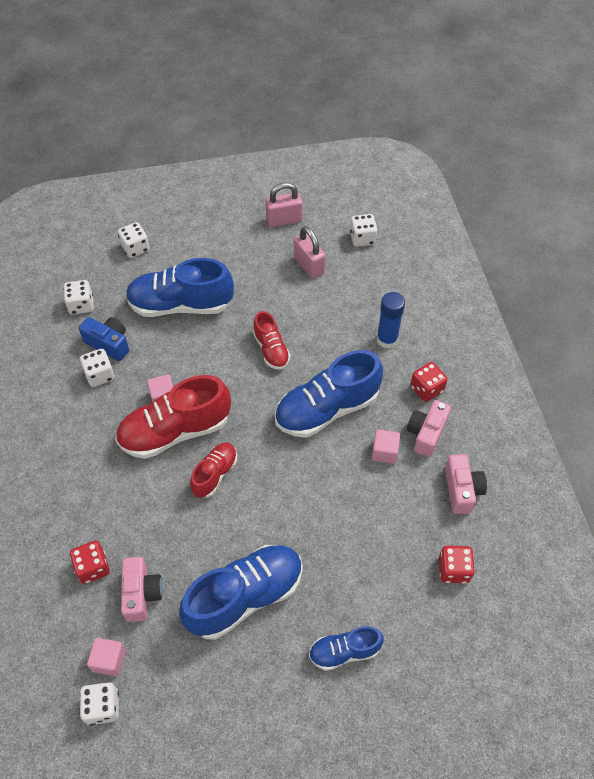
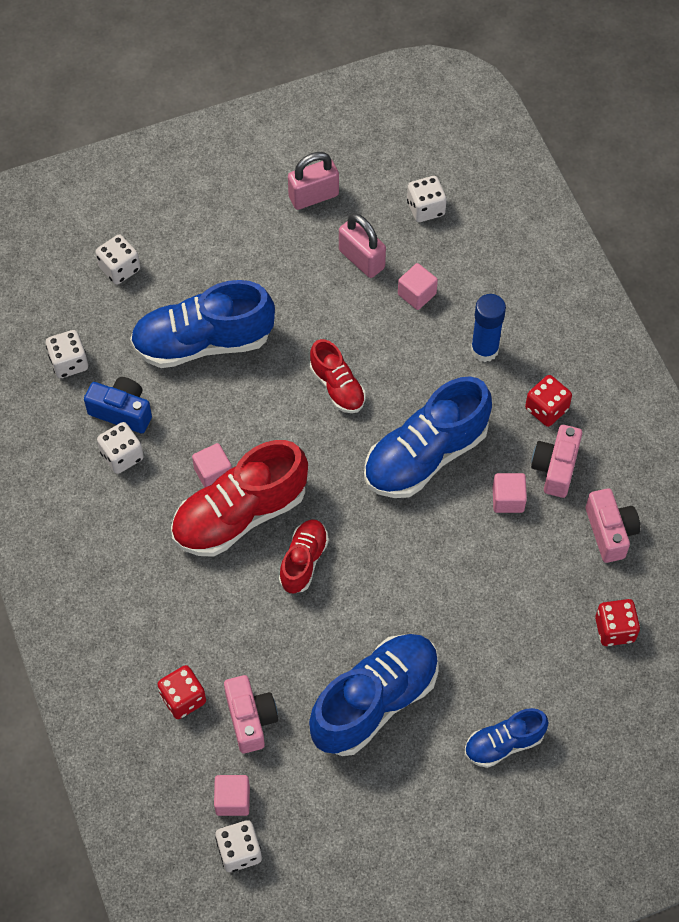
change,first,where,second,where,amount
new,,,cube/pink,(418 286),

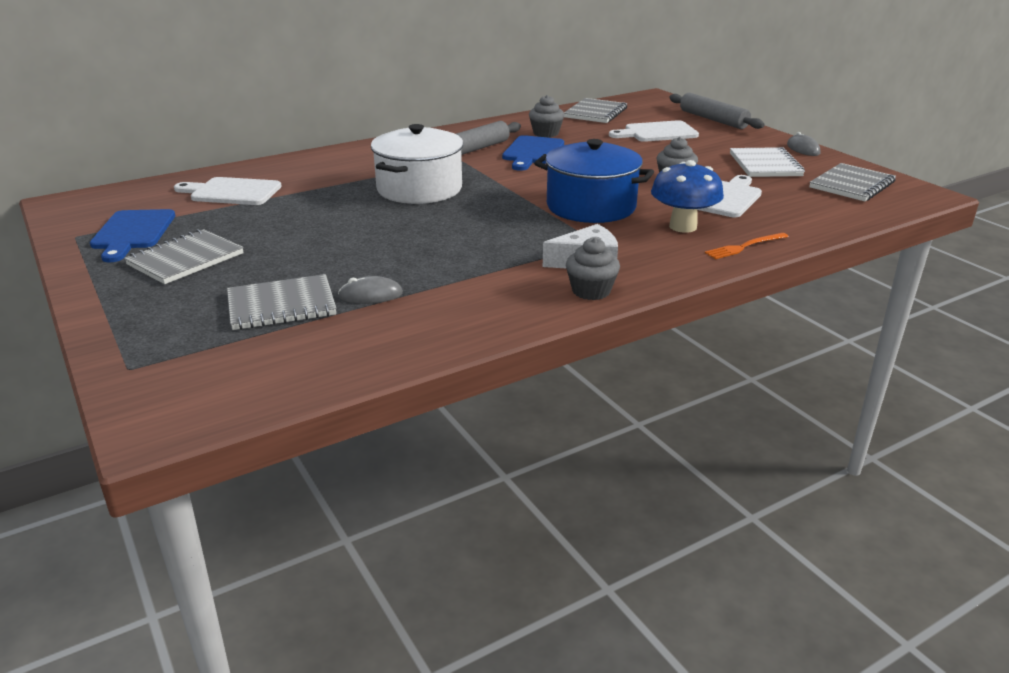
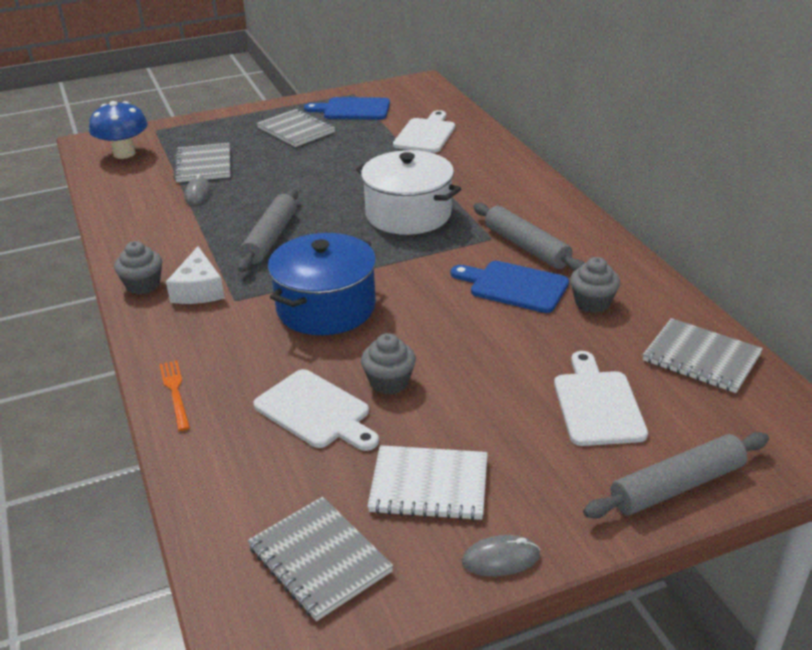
change,first,where,second,where,amount
shifted,mushroom/blue,(687 196),,(118 130),
new,,,rolling pin/grey,(267 230),

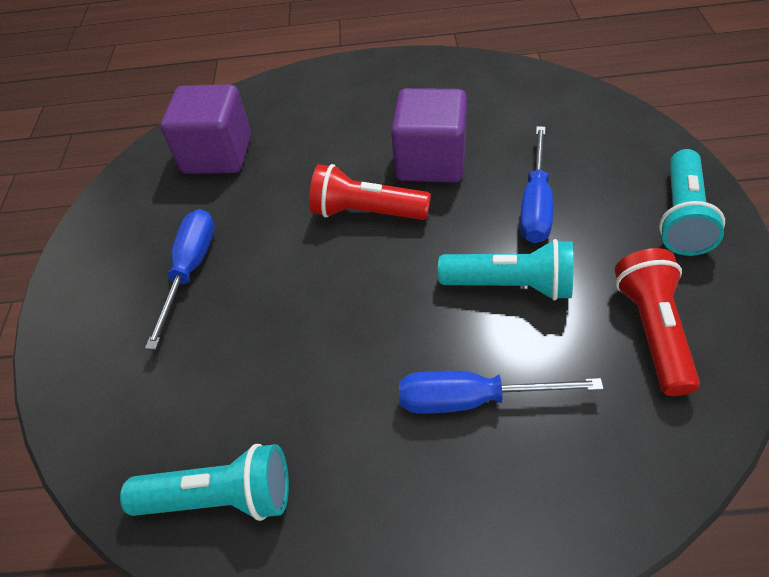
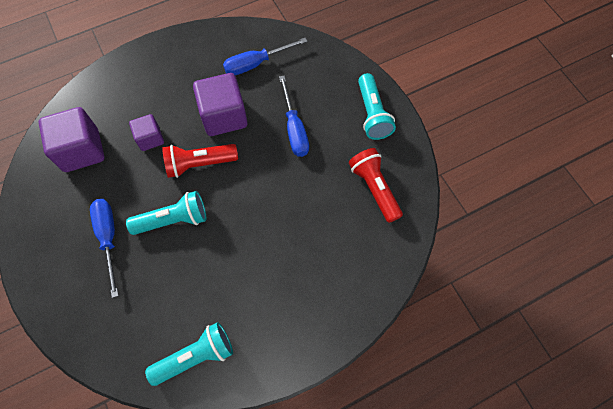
change,first,where,second,where,amount
shifted,flashlight/turquoise,(505 270),,(166 213),
new,,,cube/purple,(146 132),
shifted,screwdriver/blue,(501 392),,(265 56),

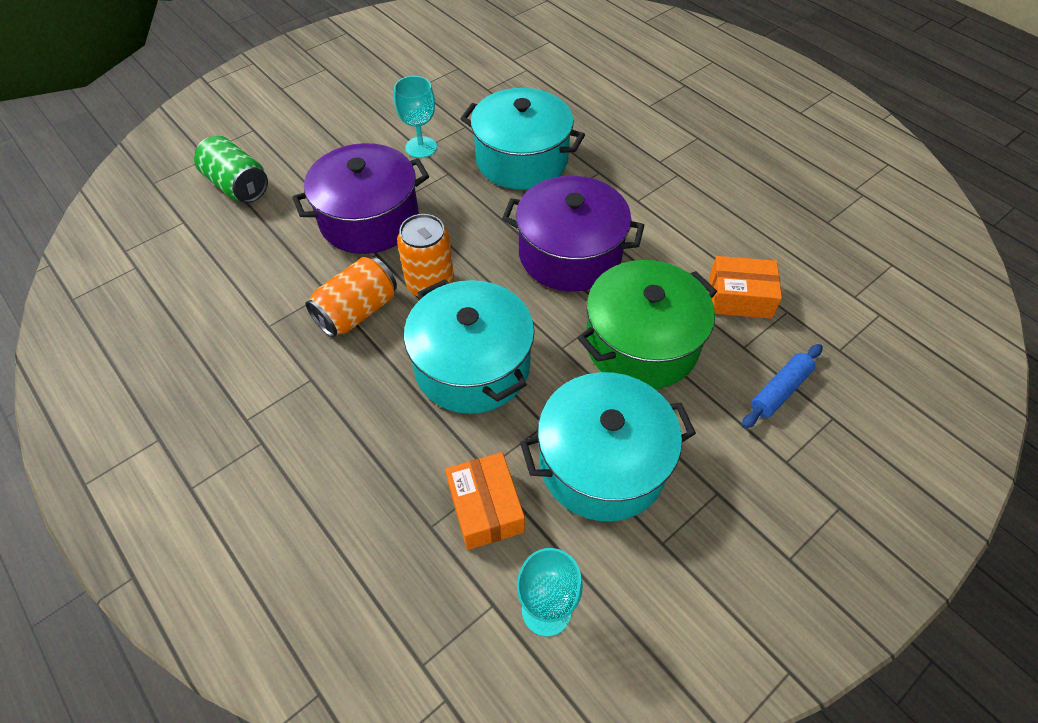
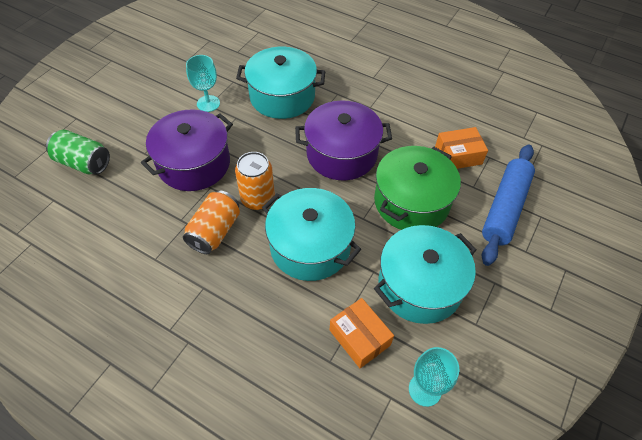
change,first,where,second,where,amount
scaled,rolling pin/blue,(782 386),,(508 205),x1.84

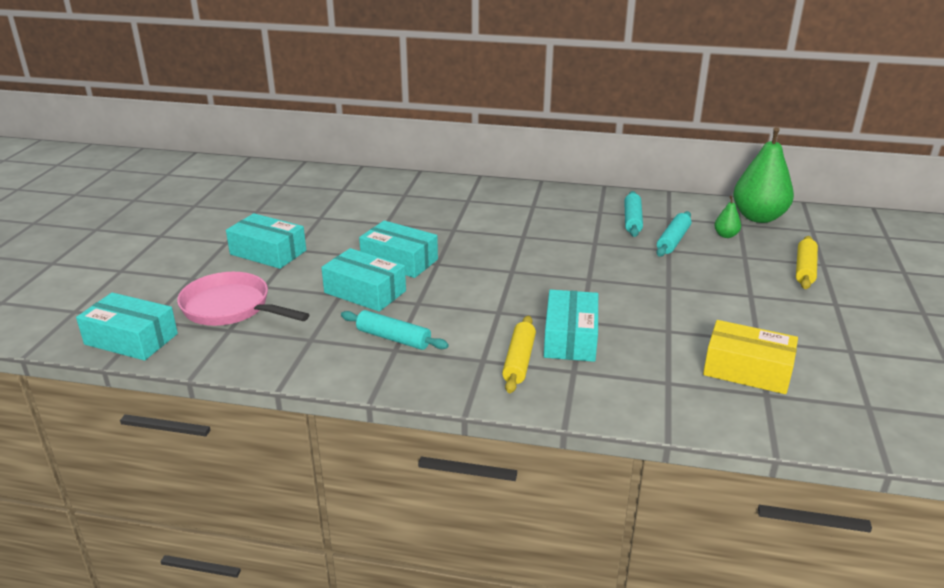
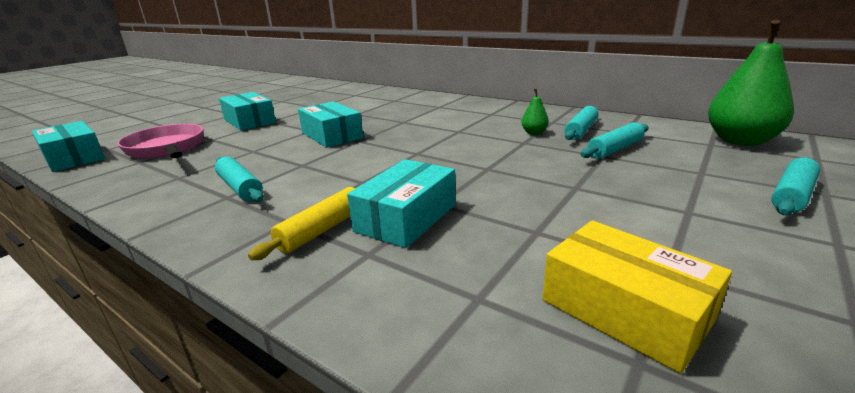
change,first,where,second,where,amount
shifted,pear/green,(727 217),,(535 112),
repainted,rolling pin/yellow,(807 262),rolling pin/turquoise,(795 186),
gone,box/turquoise,(363 280),,,

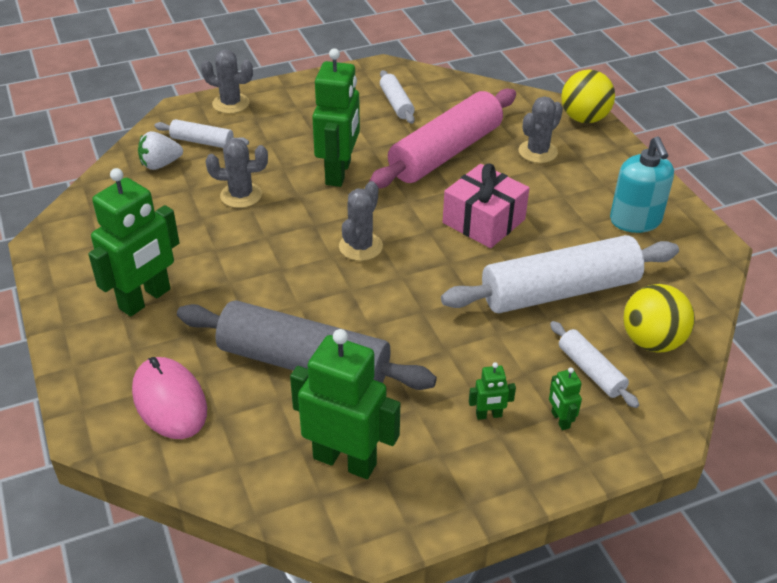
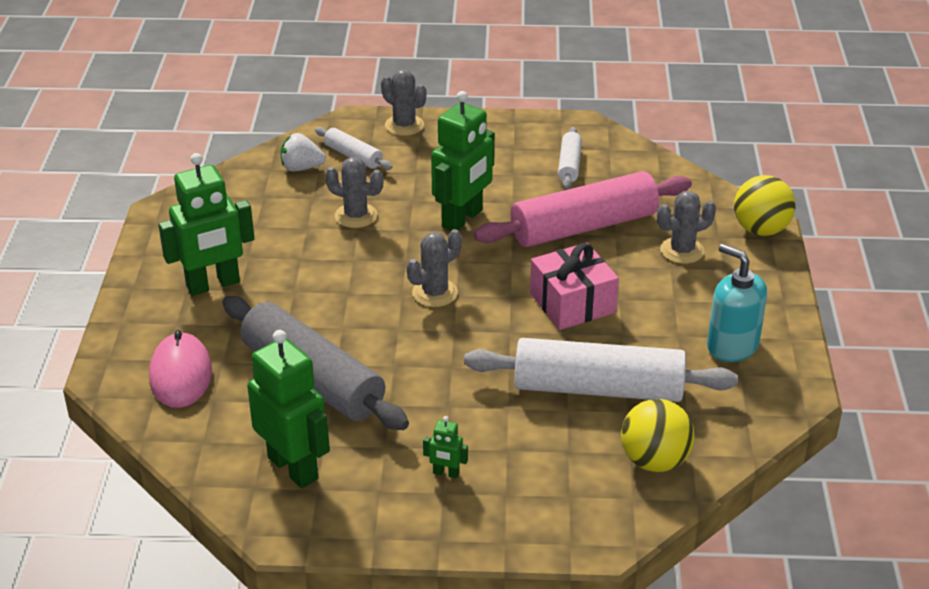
change,first,where,second,where,amount
rotated,soap dispenser/turquoise,(642 184),,(737 303),120 degrees clockwise
gone,robot/green,(565 398),,,
gone,rolling pin/white,(594 364),,,

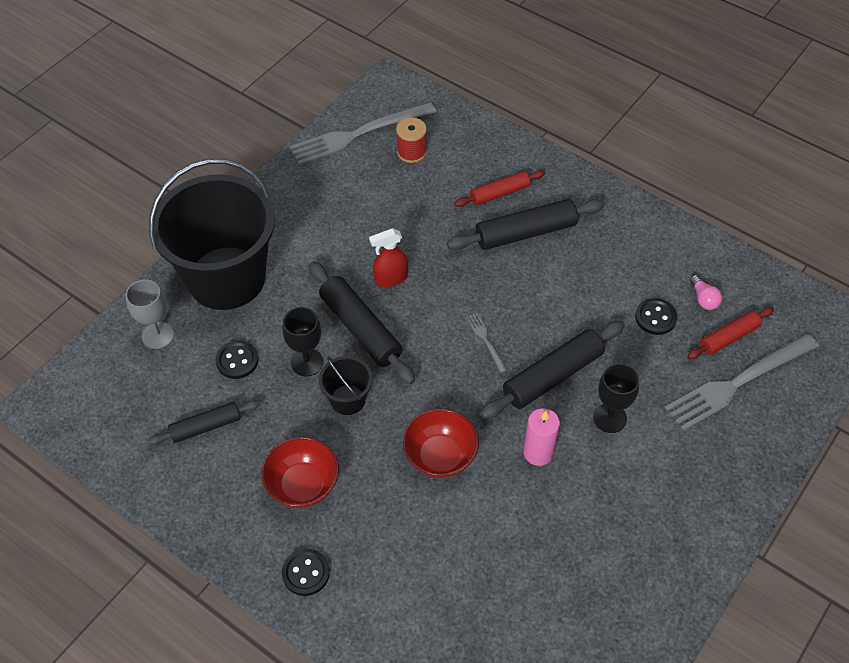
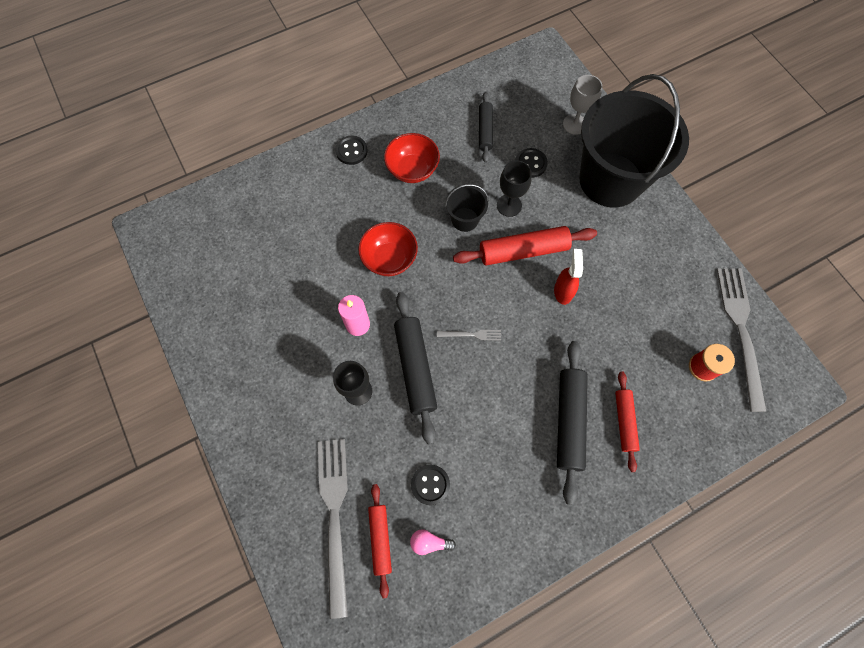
change,first,where,second,where,amount
repainted,rolling pin/black,(362 322),rolling pin/red,(525 246),

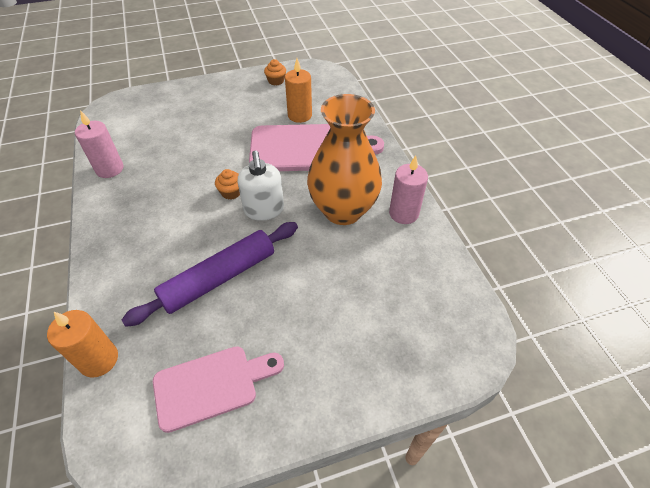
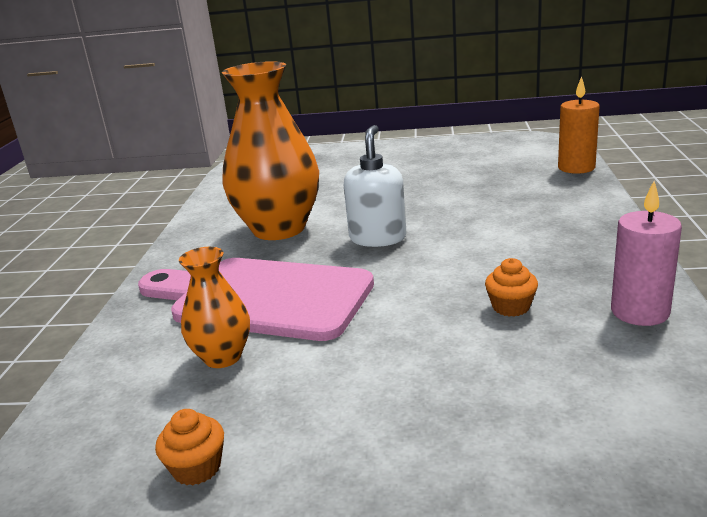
change,first,where,second,where,amount
swapped,candle/orange,(298 90),vase/orange,(214 307),
shifted,cupcake/orange,(227 184),,(511 287),
gone,rolling pin/purple,(210 274),,,
gone,cutting board/pink,(218 389),,,
gone,candle/pink,(408 189),,,

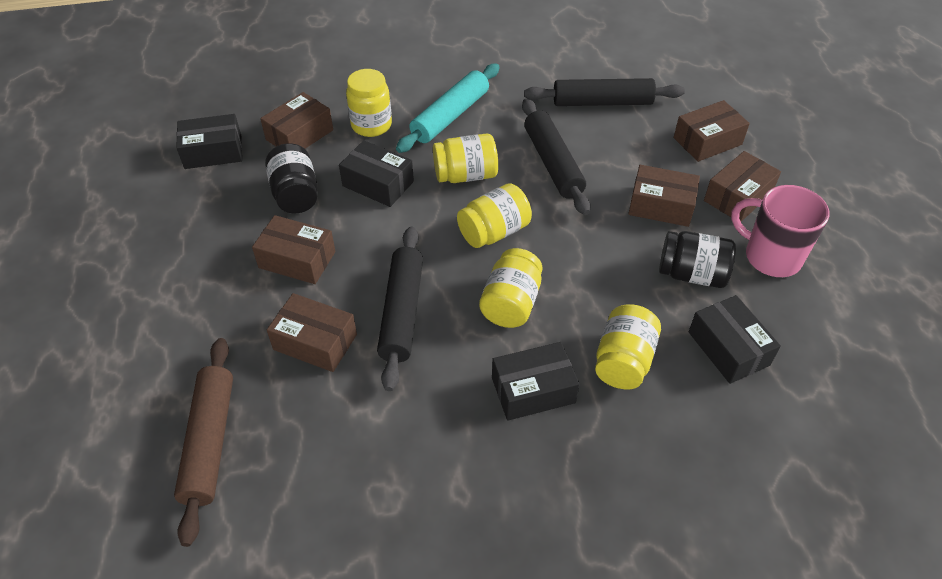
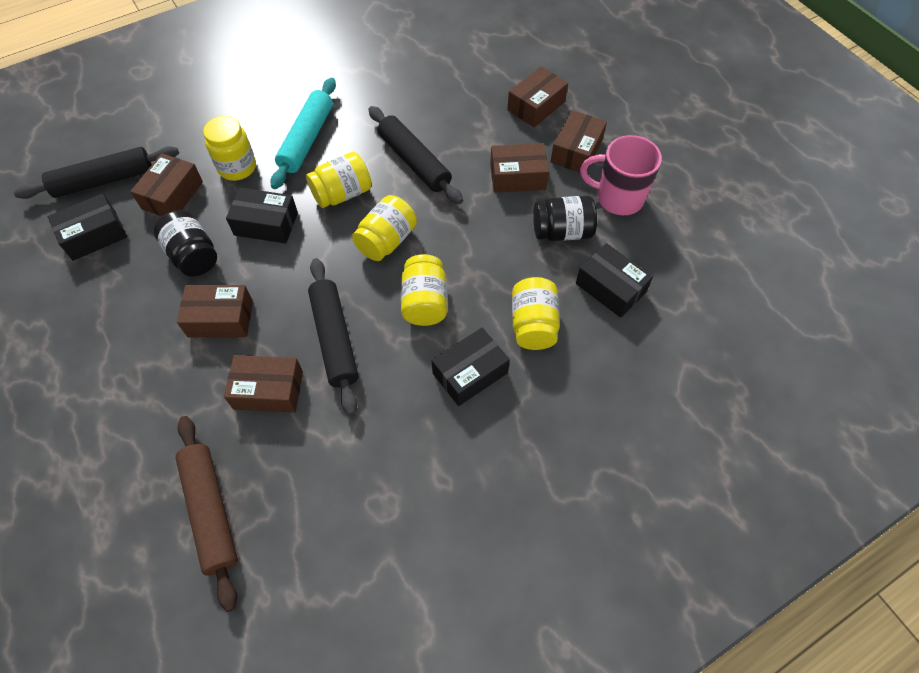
change,first,where,second,where,amount
shifted,rolling pin/black,(604 92),,(96 172),

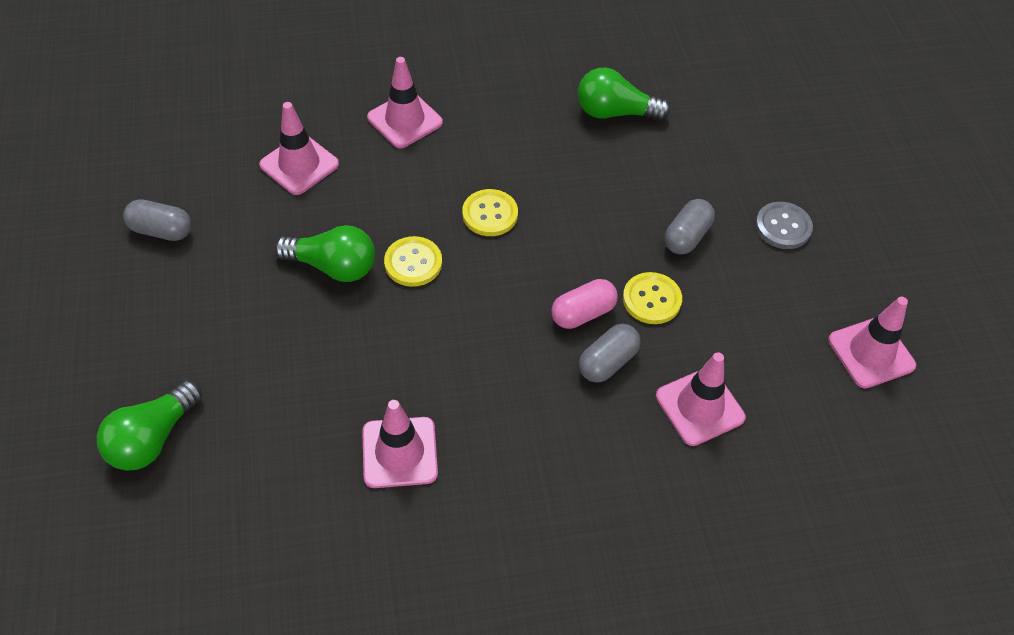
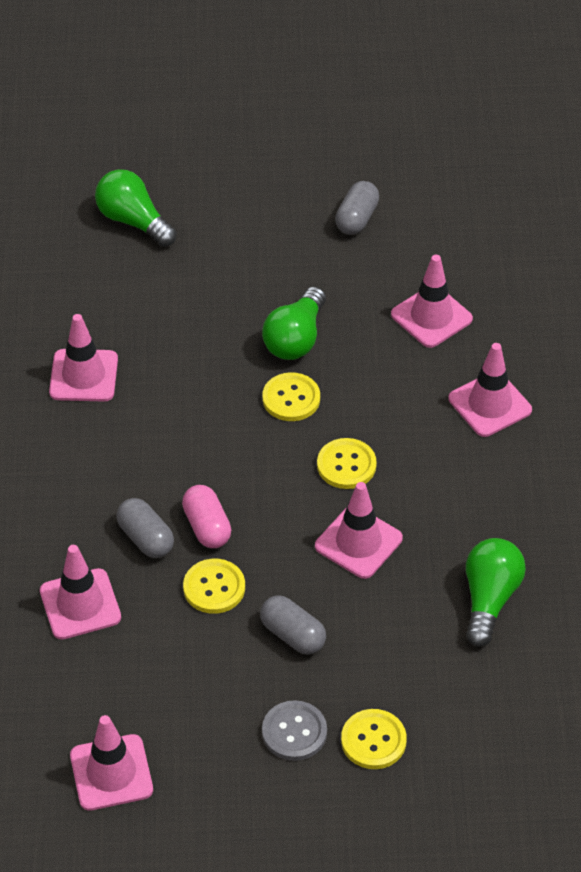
change,first,where,second,where,amount
new,,,traffic cone/pink,(359 530),
new,,,button/yellow,(374 739),

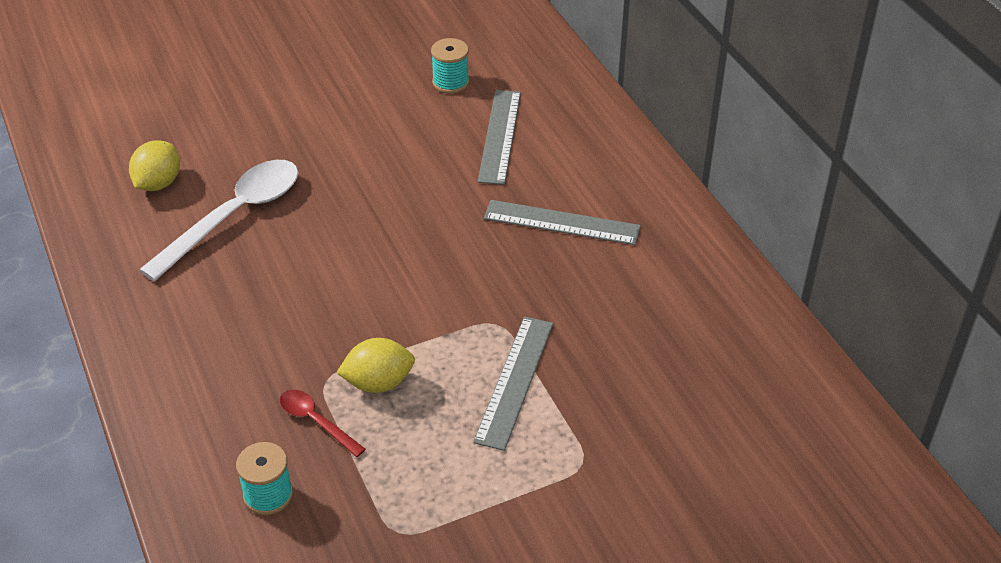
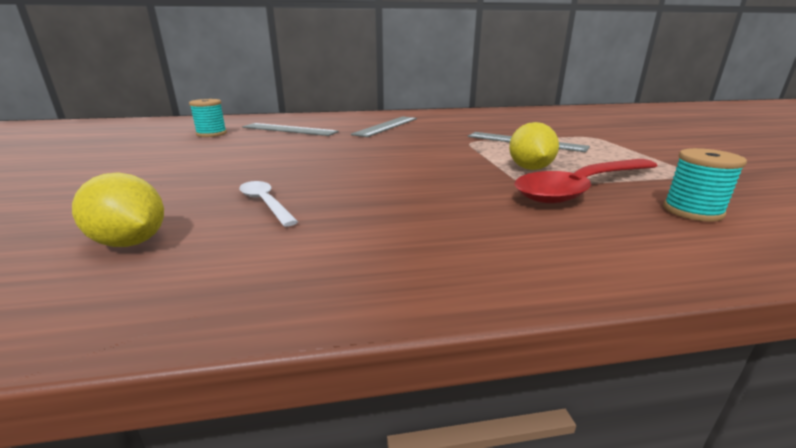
change,first,where,second,where,amount
scaled,spoon/white,(219 220),,(268 204),x0.49
scaled,spoon/red,(323 423),,(586 181),x2.06

